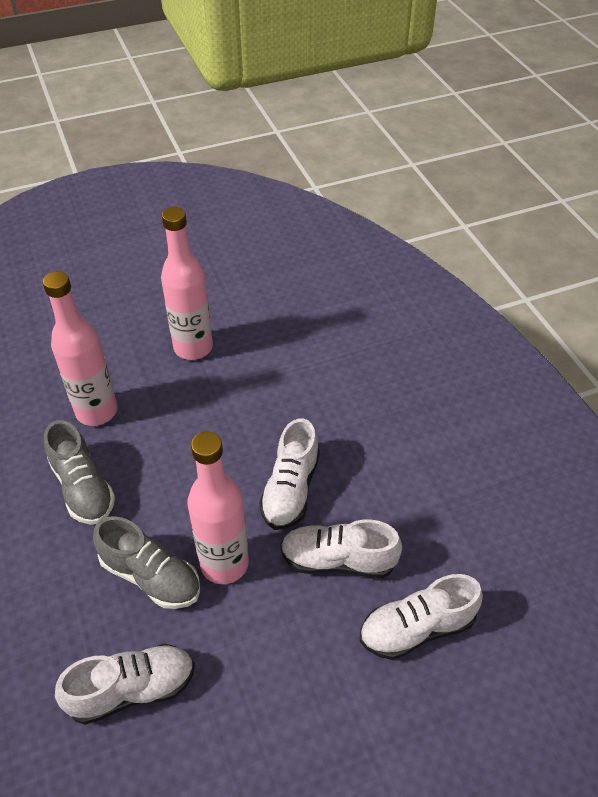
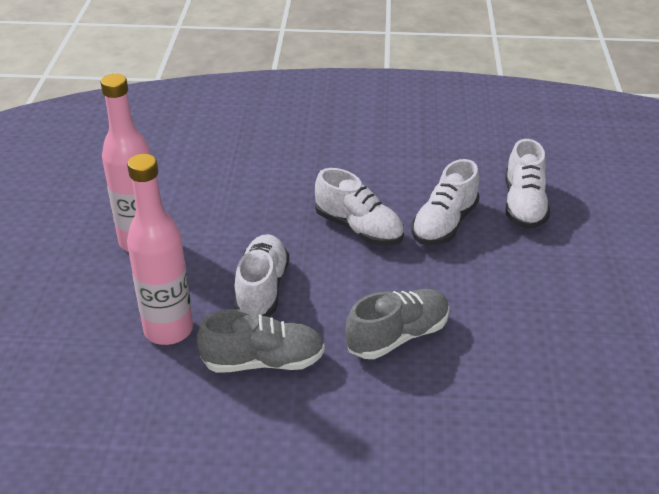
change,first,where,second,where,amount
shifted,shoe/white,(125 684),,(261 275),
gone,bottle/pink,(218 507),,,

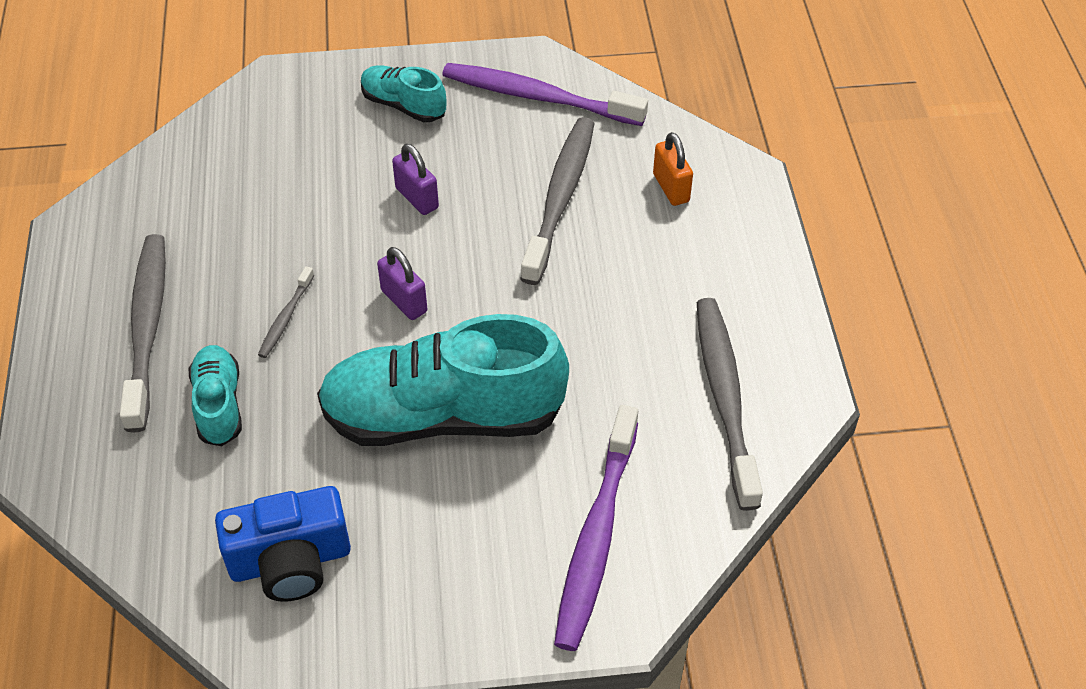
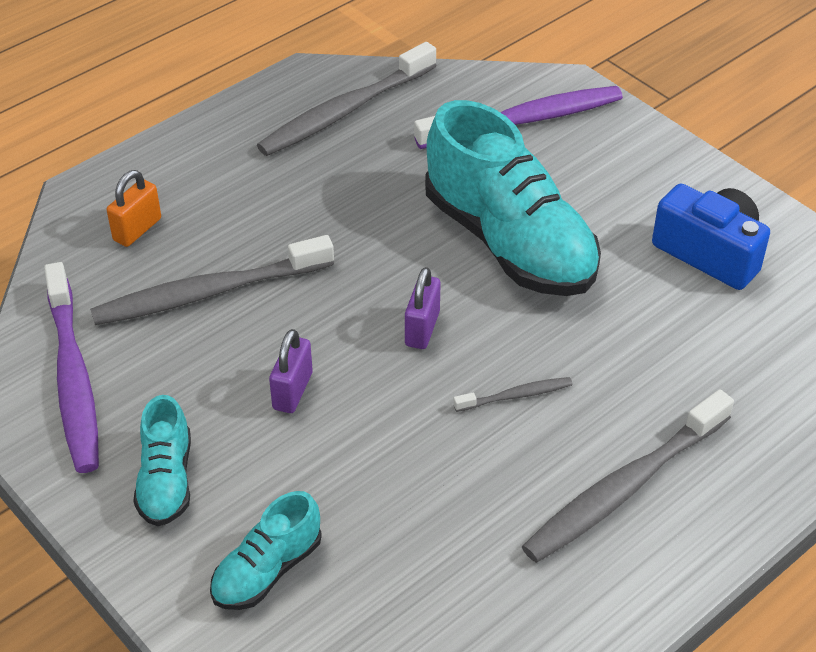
change,first,where,second,where,amount
shifted,shoe/turquoise,(215 395),,(266 550),

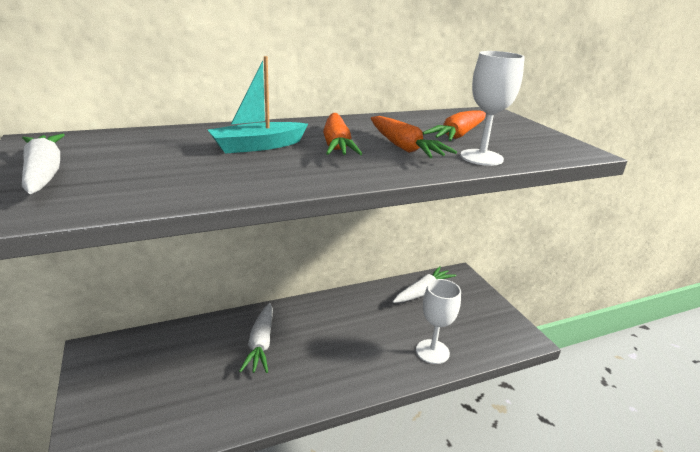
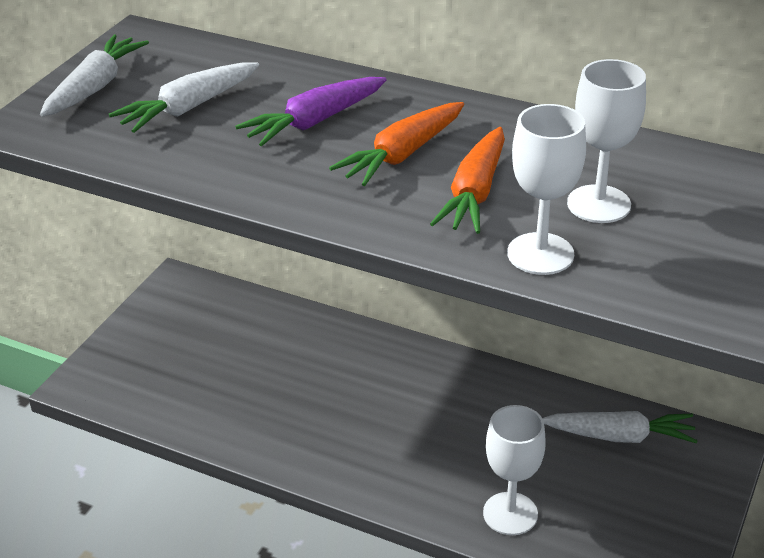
change,first,where,second,where,amount
shifted,carrot/white,(256 338),,(184 97),
swapped,boat/turquoise,(258 105),carrot/purple,(311 111),
swapped,carrot/orange,(454 126),goblet/white,(606 141),

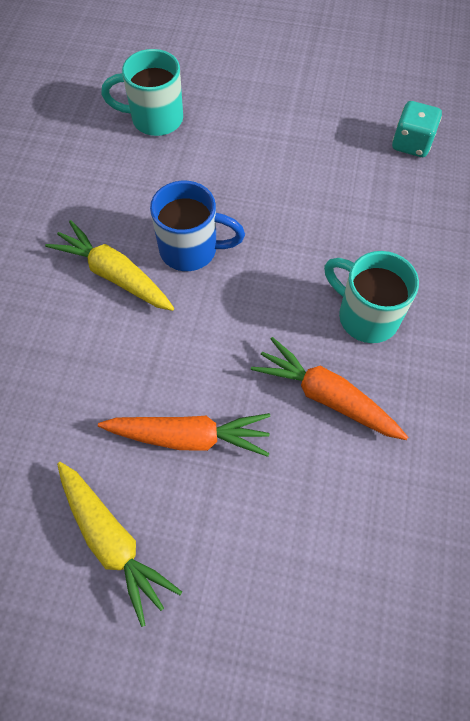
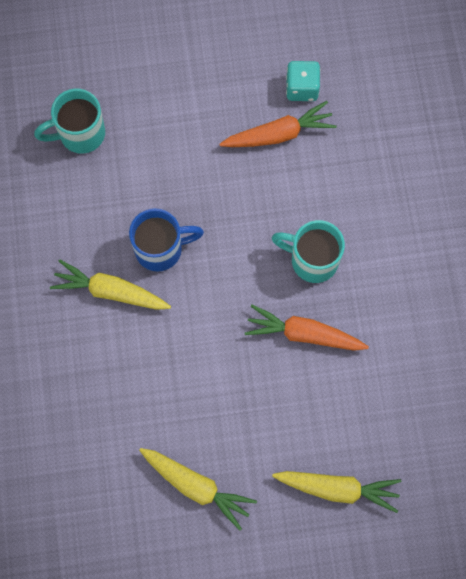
change,first,where,second,where,amount
shifted,carrot/orange,(184 435),,(278 124),
new,,,carrot/yellow,(336 492),

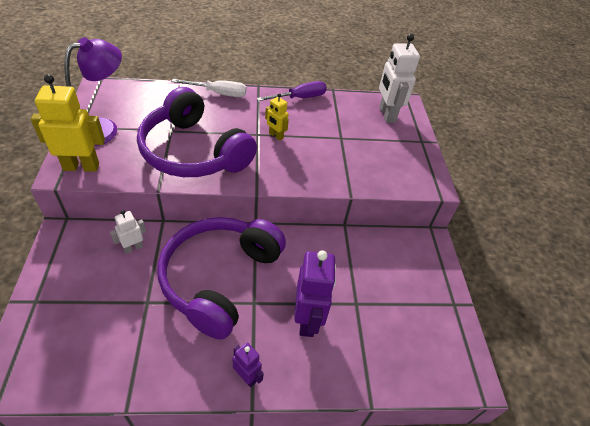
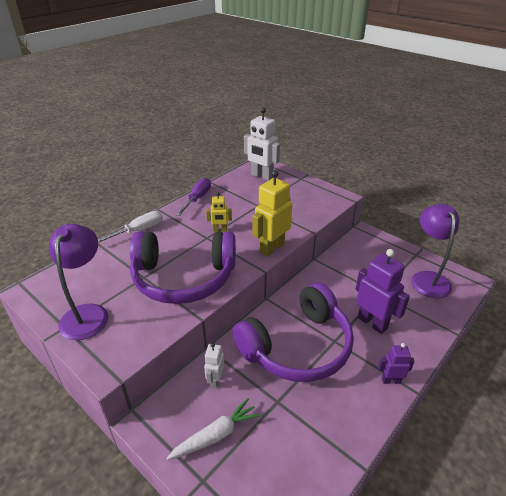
change,first,where,second,where,amount
new,,,carrot/white,(213 429),
rotated,headphones/purple,(222 278),,(293 332),105 degrees counterclockwise
shifted,robot/yellow,(68 123),,(272 213),
new,,,lamp/purple,(435 251),

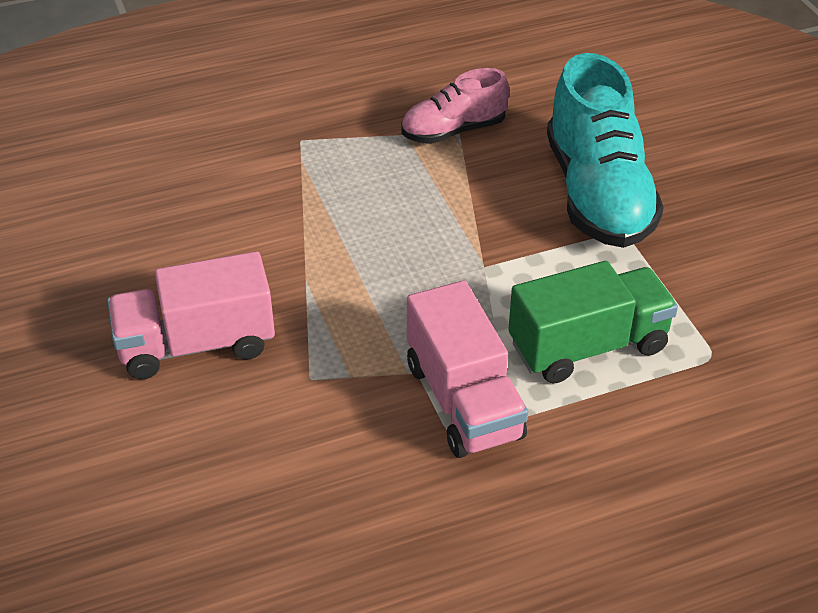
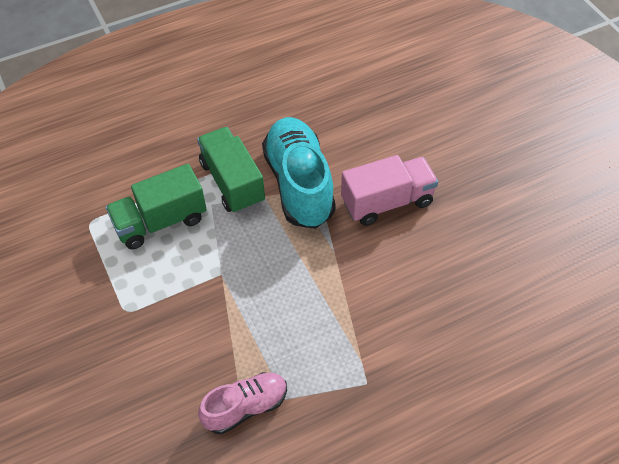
change,first,where,second,where,amount
repainted,truck/pink,(467 369),truck/green,(231 170),
shifted,shoe/turquoise,(605 150),,(299 173),

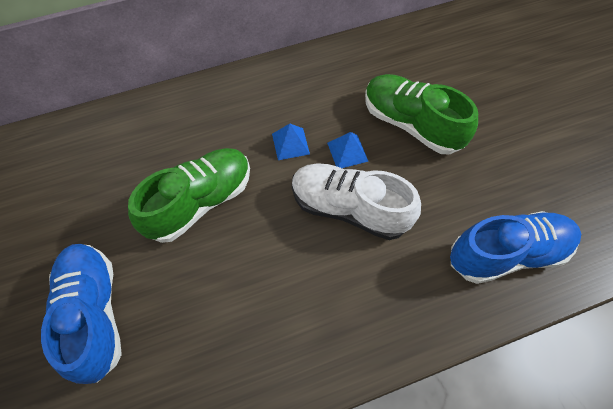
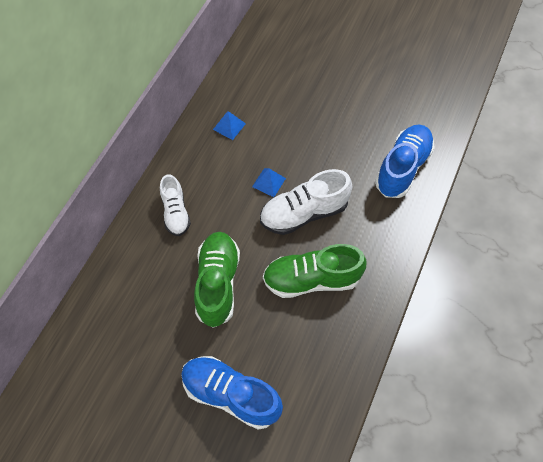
change,first,where,second,where,amount
new,,,shoe/white,(175 205),
shifted,pyramid/blue,(291 142),,(229 125),
shifted,shoe/green,(421 114),,(315 271),

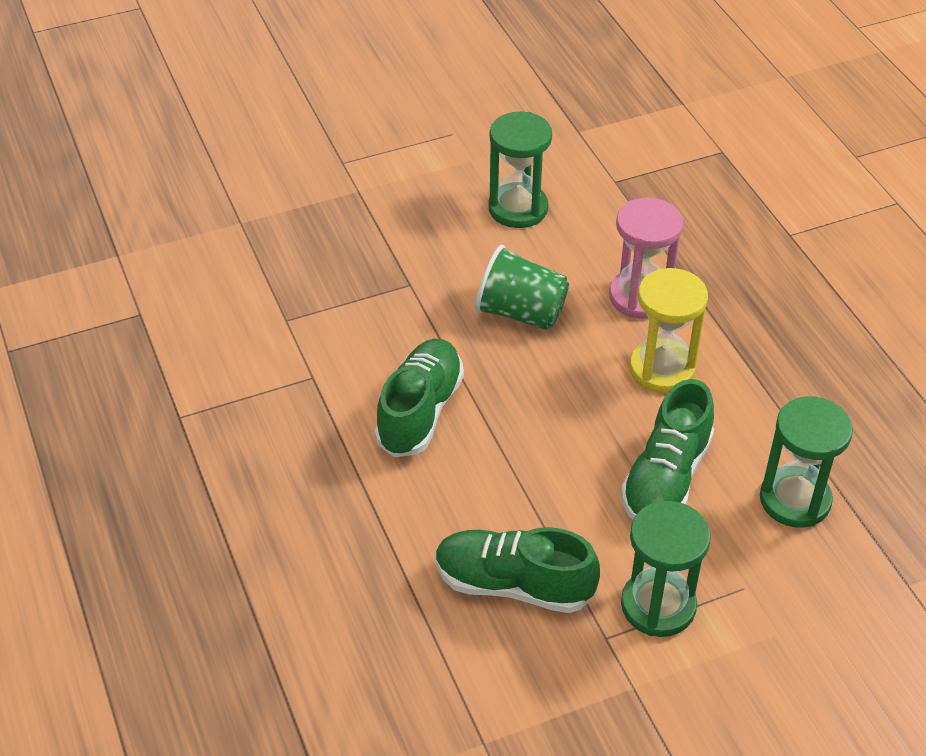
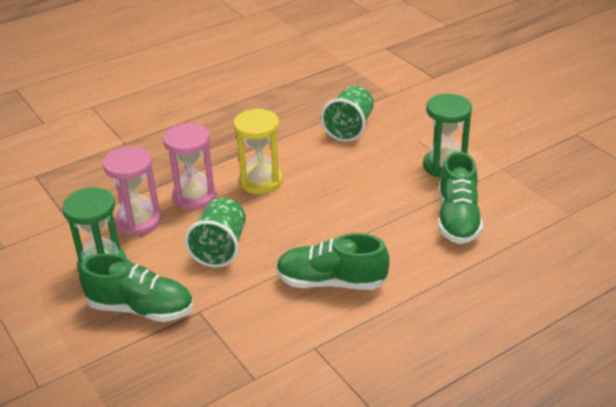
change,first,where,second,where,amount
shifted,shoe/green,(667 449),,(136 287),
new,,,hourglass/pink,(132 191),
swapped,hourglass/green,(806 462),cup/green,(347 114),

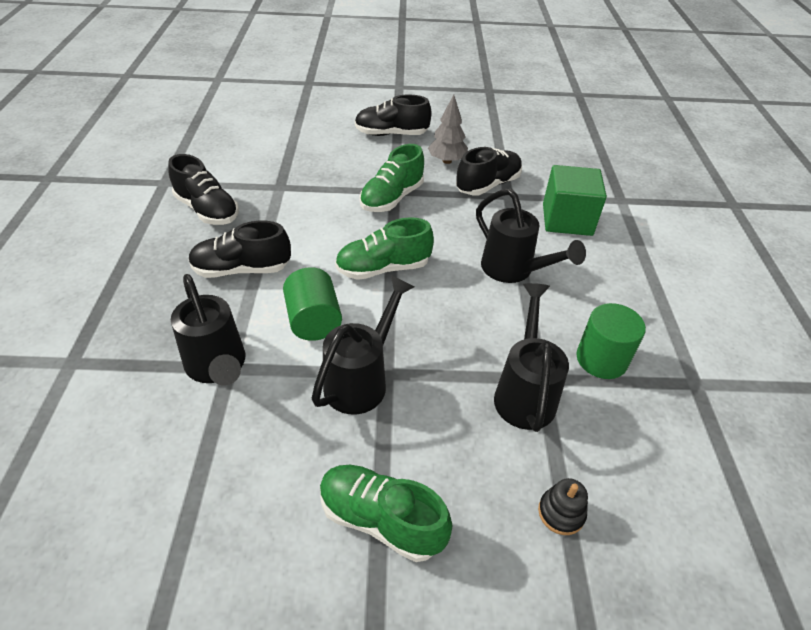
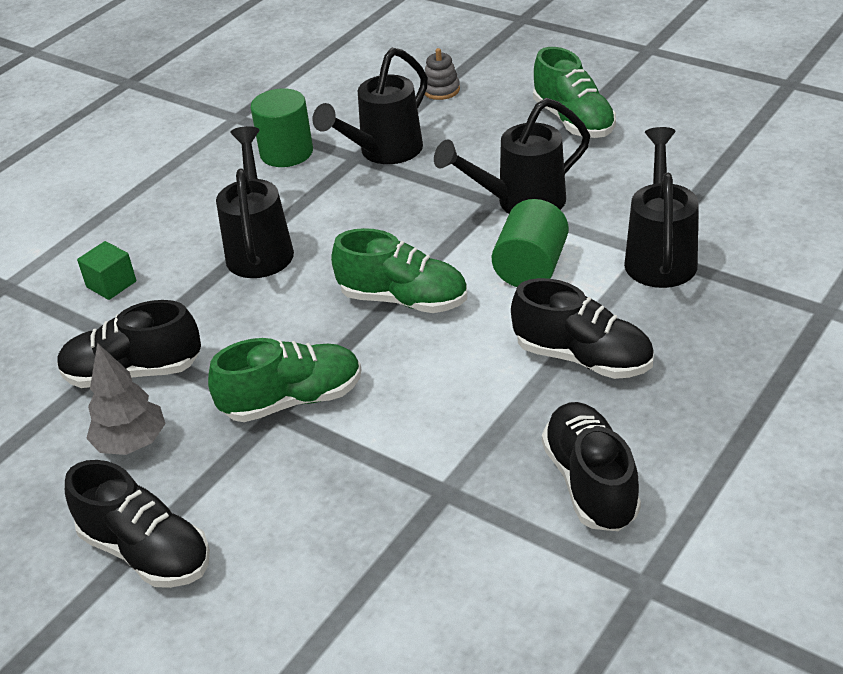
change,first,where,second,where,amount
scaled,cube/green,(575 200),,(106 270),x0.52
repainted,stacking toy/black,(563 506),stacking toy/grey,(442 74),

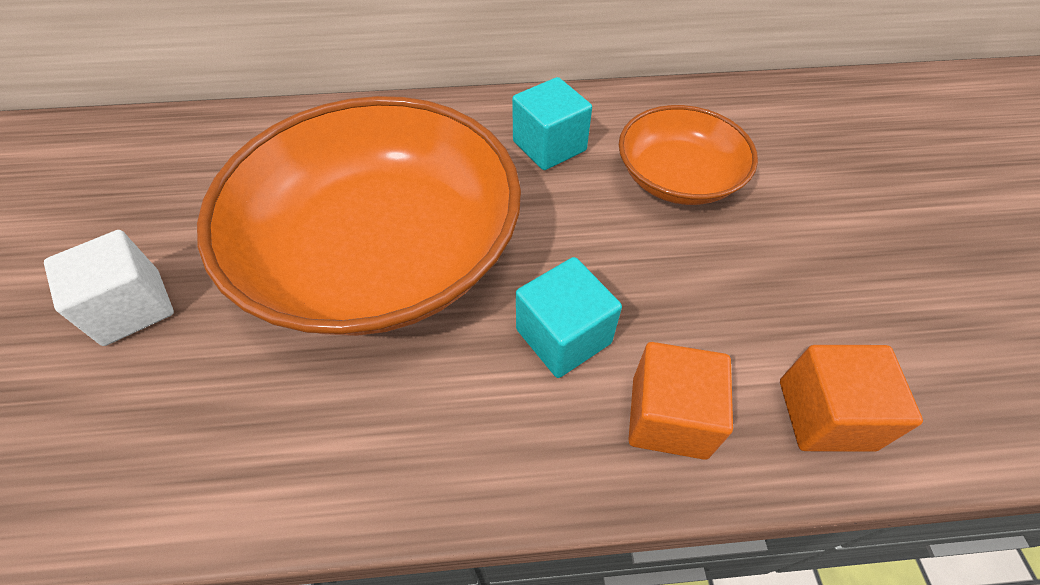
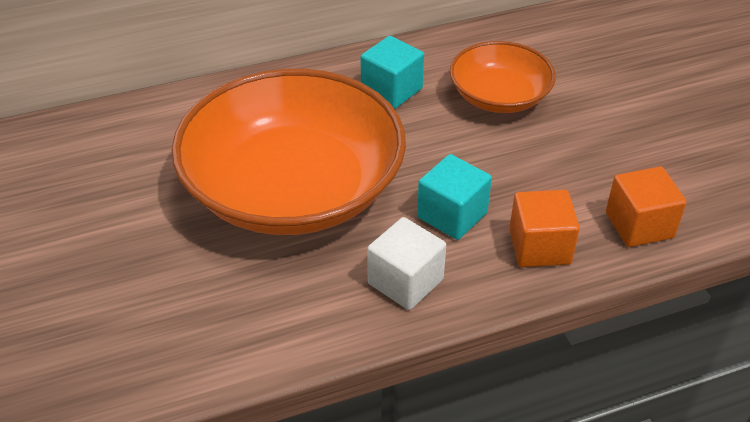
change,first,where,second,where,amount
shifted,cube/white,(109 288),,(406 263),

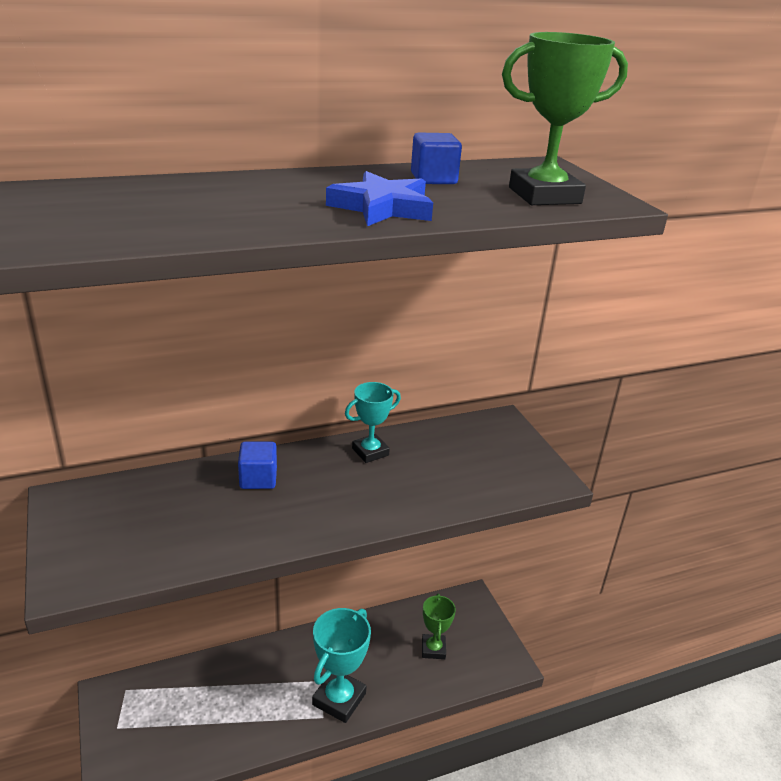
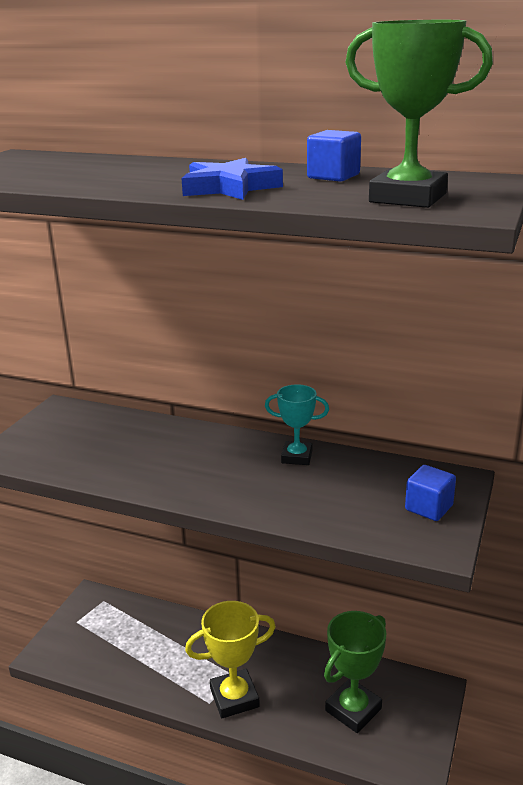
change,first,where,second,where,amount
repainted,trophy/turquoise,(341 665),trophy/yellow,(230 659),
scaled,trophy/green,(439 626),,(355 672),x1.58
shifted,cube/blue,(257 465),,(430 493),

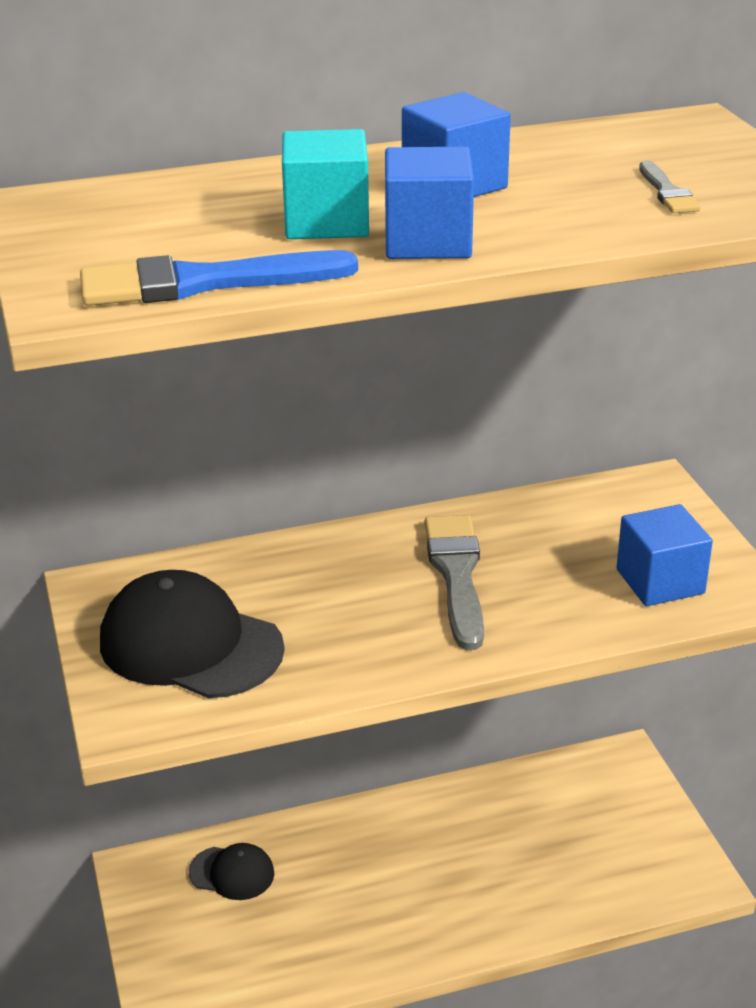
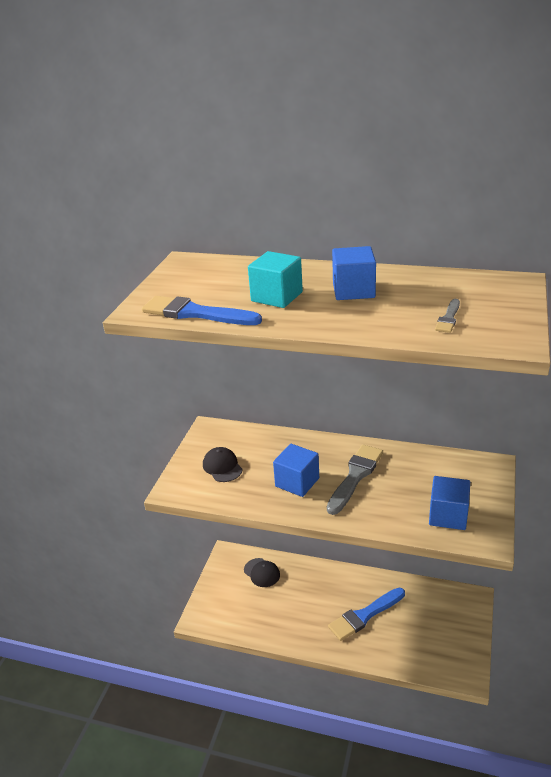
change,first,where,second,where,amount
scaled,cap/black,(192 634),,(223 464),x0.54
shifted,cube/blue,(429 203),,(296 470),
new,,,brush/blue,(366 614),

